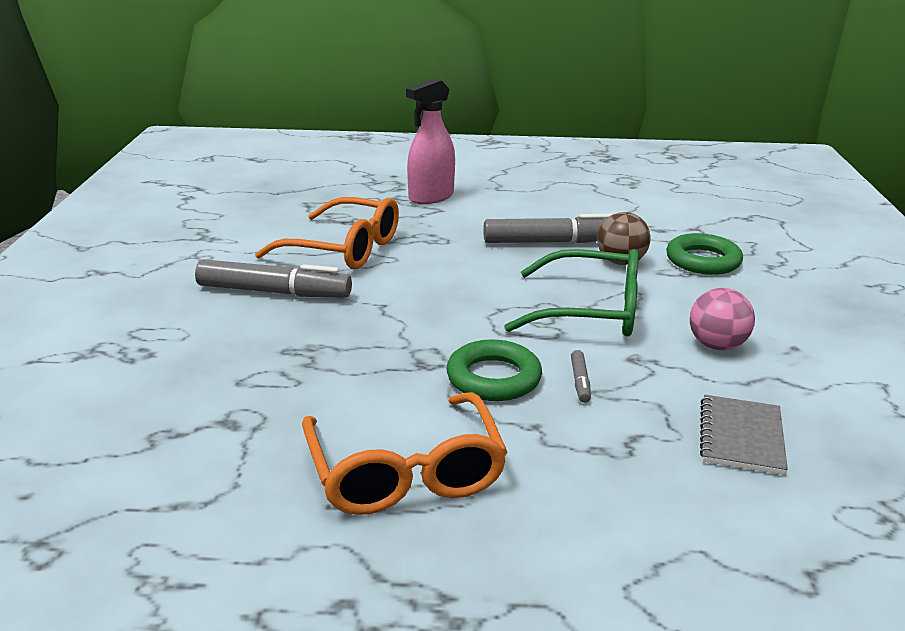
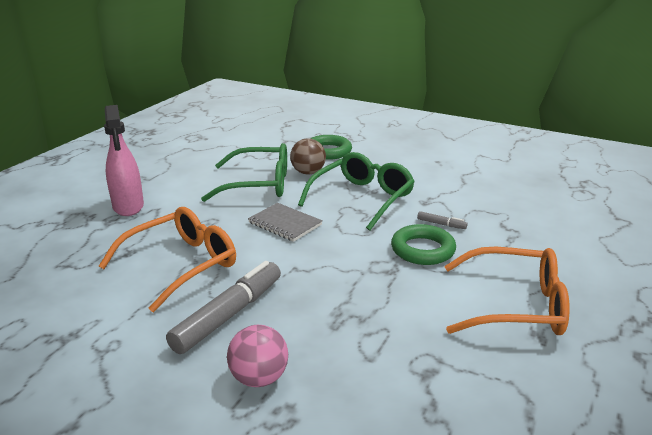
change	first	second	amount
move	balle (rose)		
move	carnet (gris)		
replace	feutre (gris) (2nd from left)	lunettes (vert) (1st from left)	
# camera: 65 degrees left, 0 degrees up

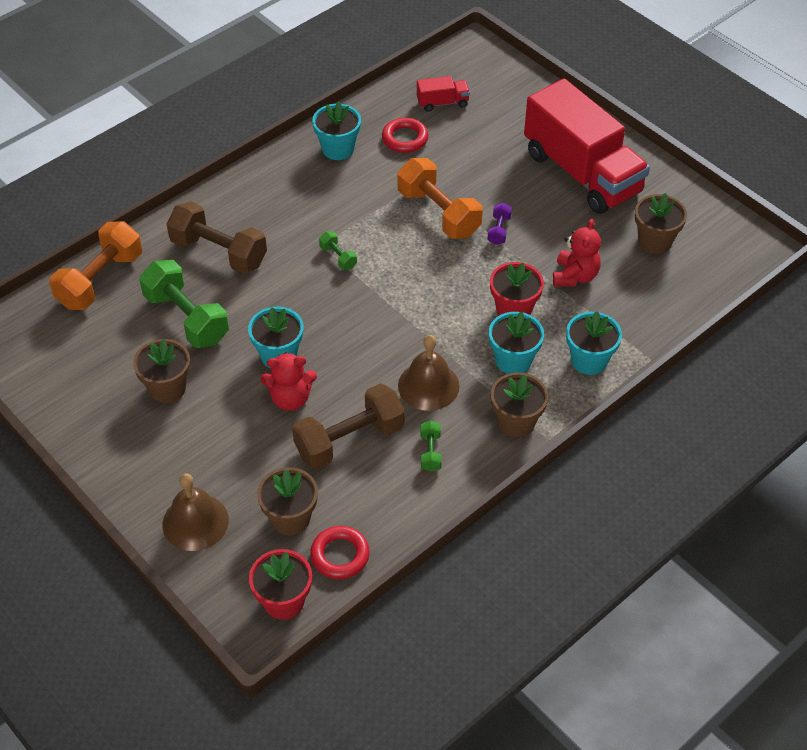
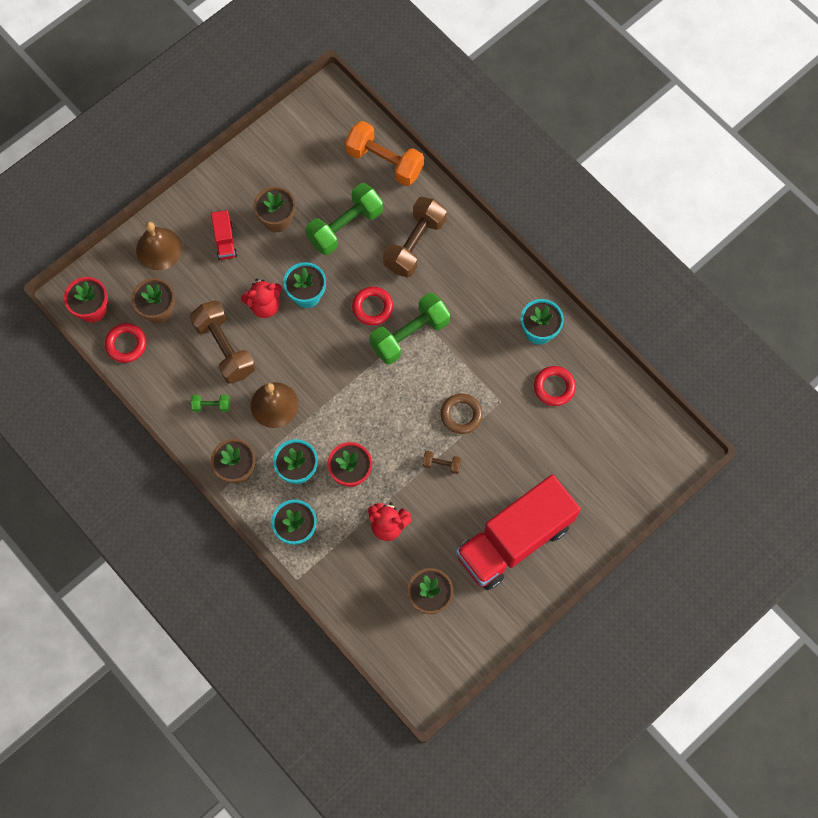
change	first	second	amount
insert		anneau (rouge) (2nd from left)	
move	camion (rouge) (1st from left)		
replace	haltère (orange) (2nd from left)	anneau (marron)	
recolor	haltère (violet)	haltère (marron) (3rd from left)	
rotate	ours en peluche (rouge) (1st from left)		105 degrees counterclockwise
resize	haltère (vert) (2nd from left in the first image)	haltère (vert) (3rd from left)	x2.19
# camera: 90 degrees right, 20 degrees up

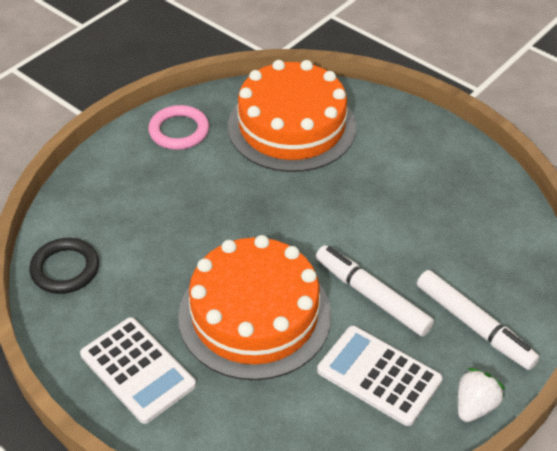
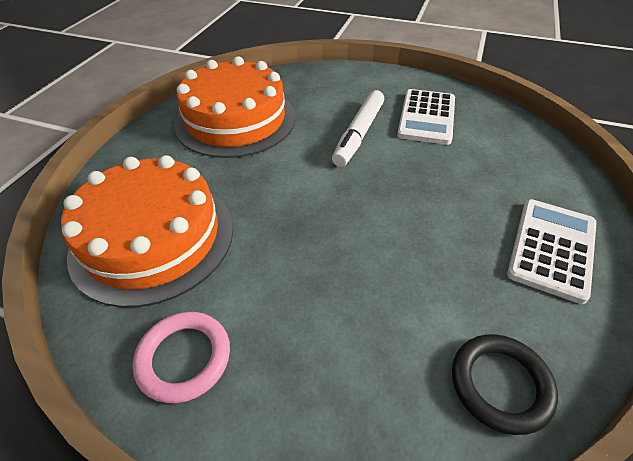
change	first	second	amount
delete	feutre (blanc) (2nd from left)		
delete	fraise (blanc)		
move	gâteau (orange) (1st from left in the first image)	gâteau (orange) (2nd from left)	
# camera: 110 degrees left, 0 degrees up

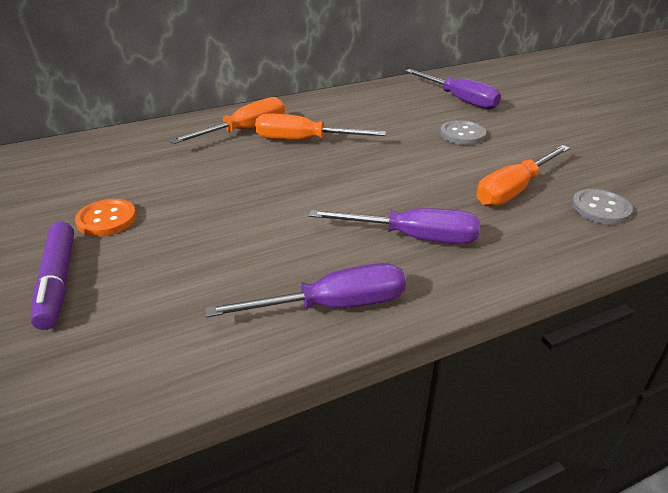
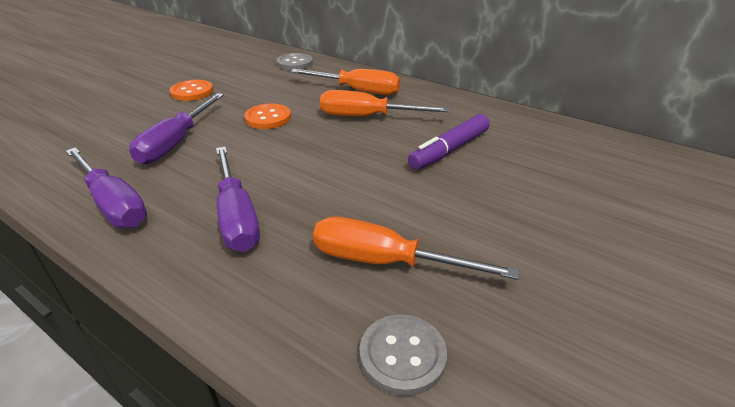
change	first	second	amount
insert		bouton (orange) (2nd from left)	
move	feutre (violet)		
move	tournevis (violet) (3rd from left in the first image)	tournevis (violet) (2nd from left)	
move	bouton (gris) (1st from left)		
rotate	tournevis (orange) (2nd from left)		60 degrees counterclockwise
# camera: 60 degrees right, 0 degrees up

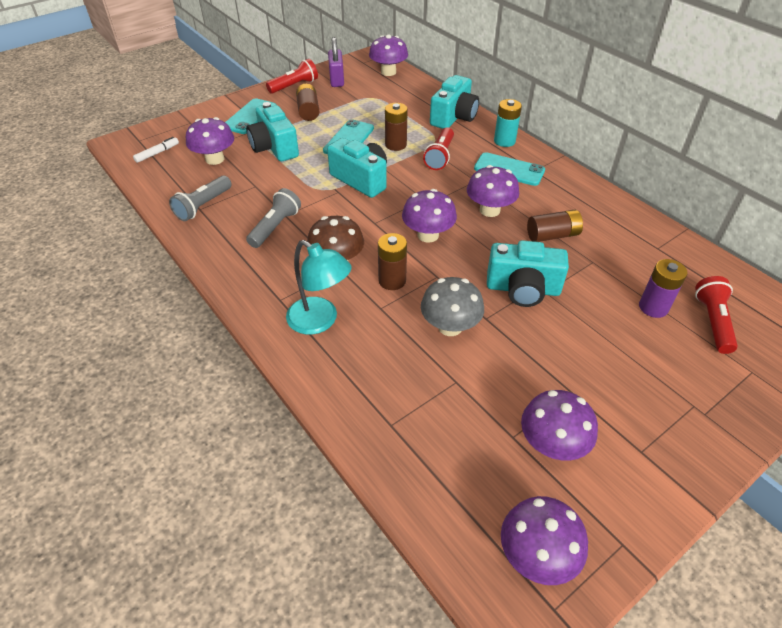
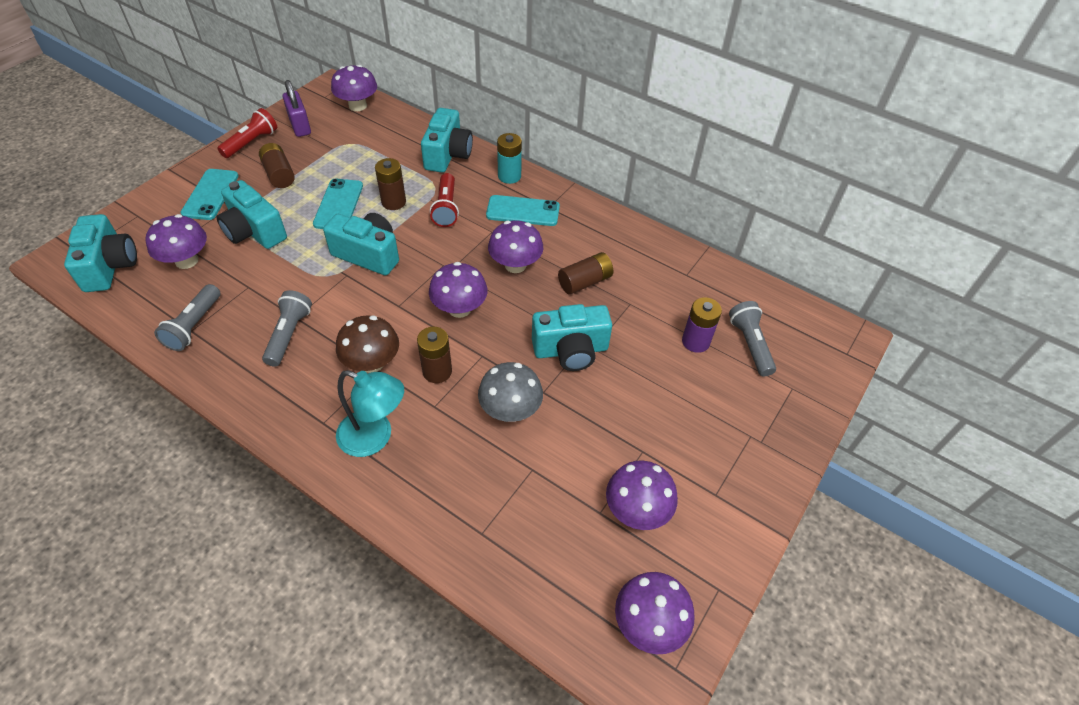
change	first	second	amount
replace	feutre (blanc)	appareil photo (turquoise) (1st from left)	
recolor	lampe de poche (rouge) (3rd from left)	lampe de poche (gris) (3rd from left)	
# camera: 20 degrees left, 5 degrees up

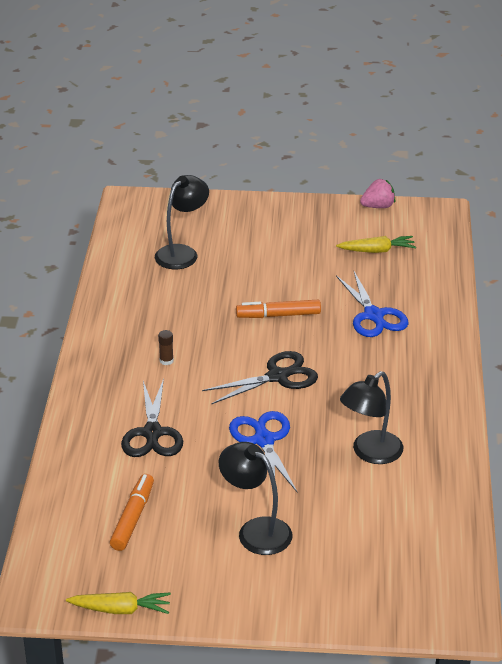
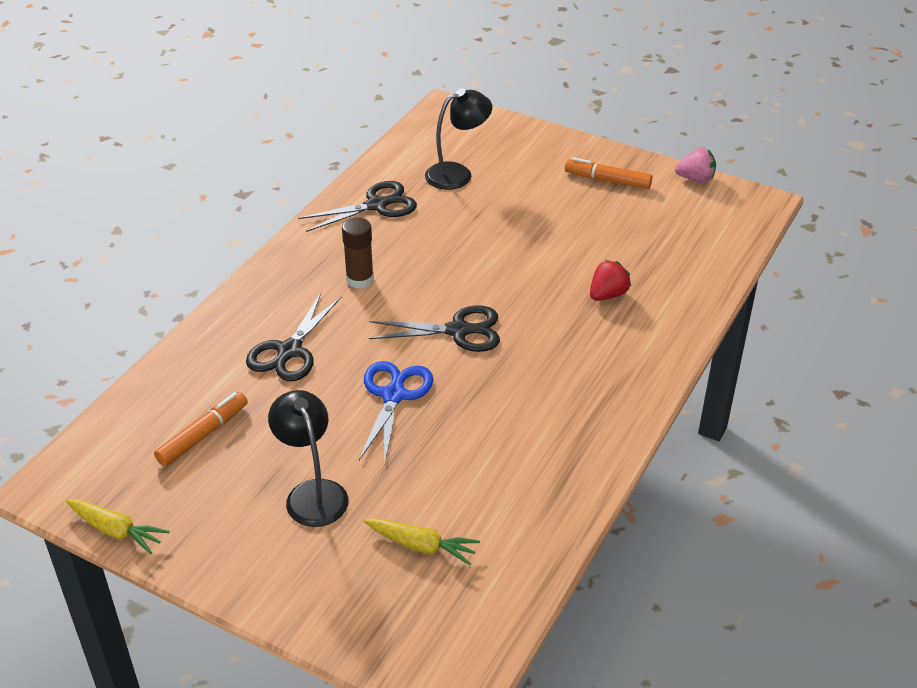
change	first	second	amount
delete	lampe (noir) (3rd from left)		
insert		ciseaux (noir) (2nd from left)	
move	feutre (orange) (2nd from left)		
move	carotte (jaune) (2nd from left)		
replace	ciseaux (bleu) (2nd from left)	fraise (rouge)	
resize	bâton de colle (marron)		x1.81
# camera: 25 degrees right, 5 degrees up

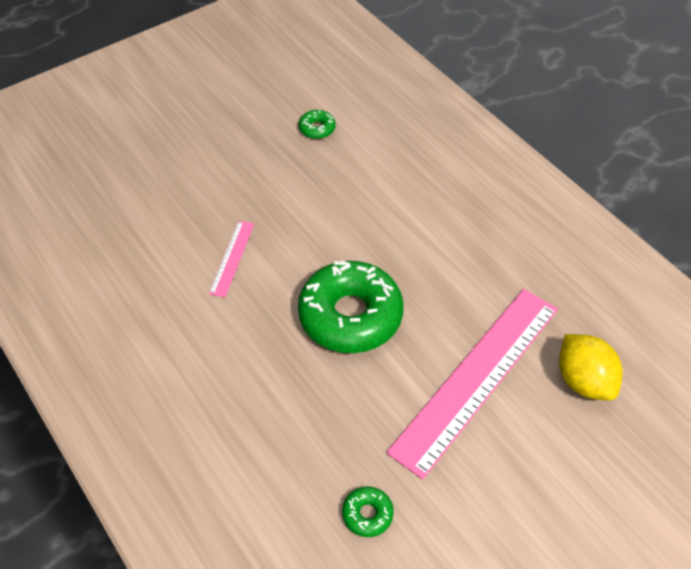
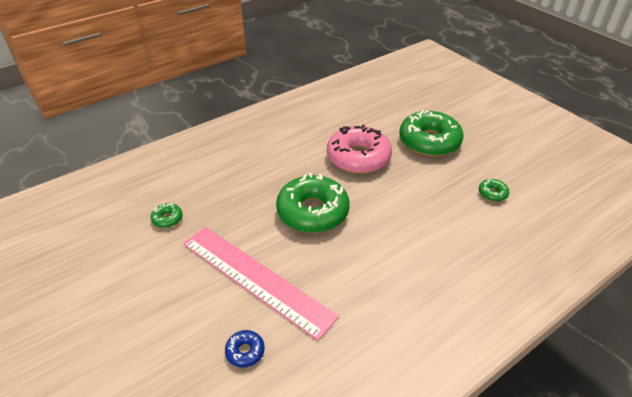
change	first	second	amount
insert		beignet (vert) (3rd from left)	
replace	règle (rose) (1st from left)	beignet (rose)	
replace	citron (jaune)	beignet (bleu)	
# camera: 90 degrees right, 10 degrees down

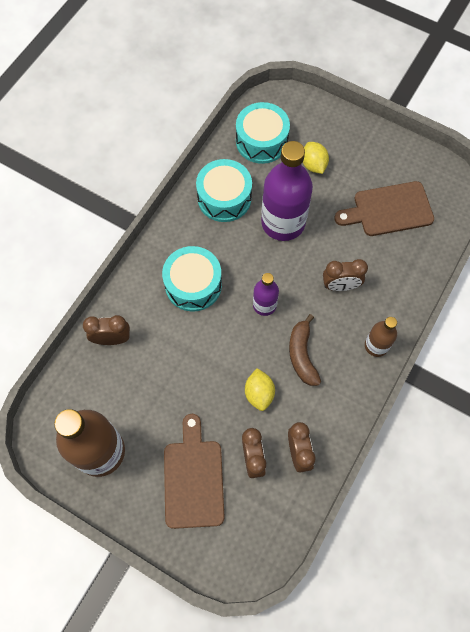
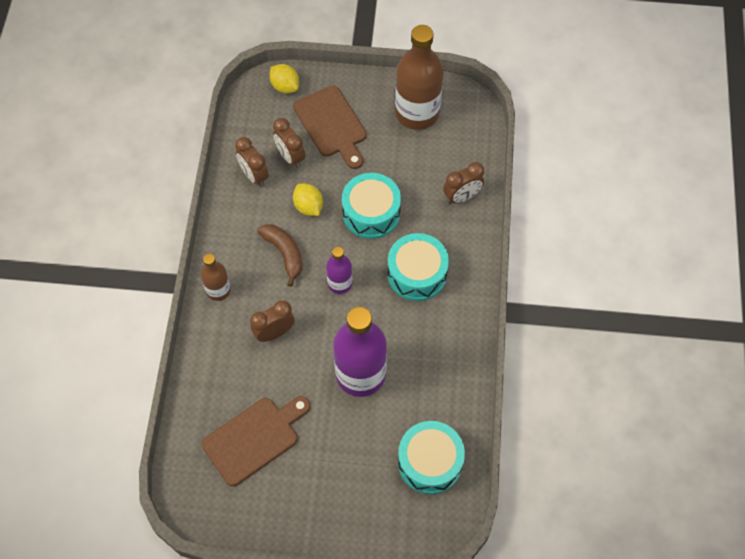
change	first	second	amount
move	tambour (turquoise) (2nd from left in the first image)	tambour (turquoise) (1st from left)	
move	citron (jaune) (2nd from left in the first image)	citron (jaune) (1st from left)	
# camera: 155 degrees right, 5 degrees down

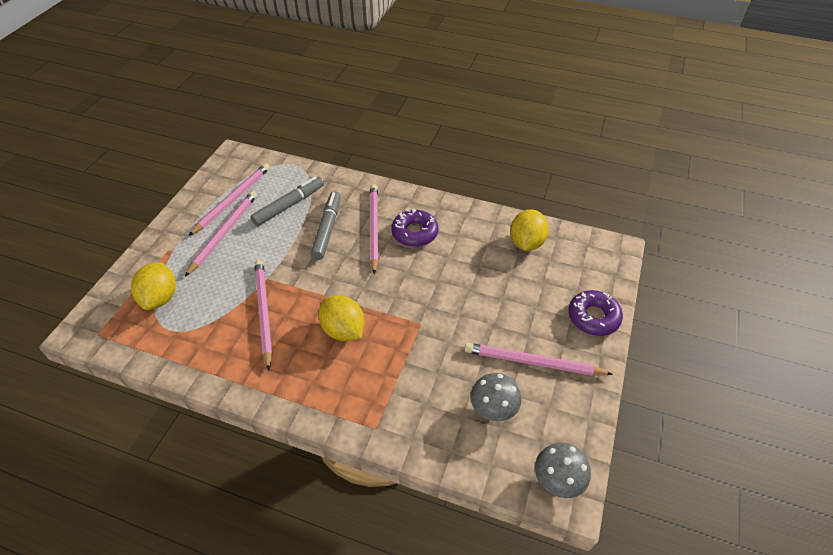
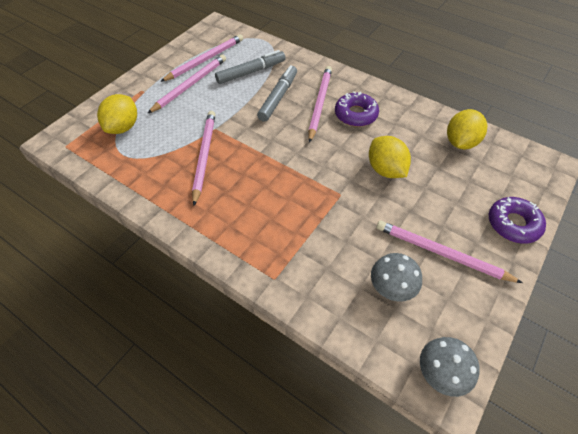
change	first	second	amount
move	citron (jaune) (2nd from left)		
# camera: 15 degrees right, 5 degrees up

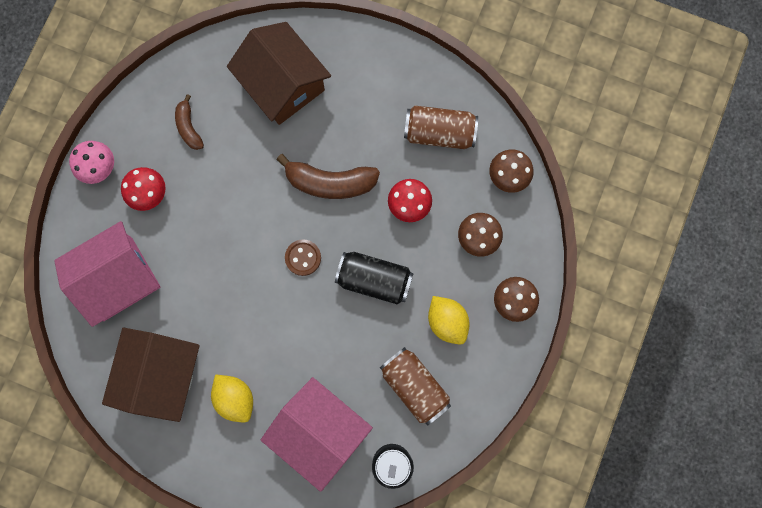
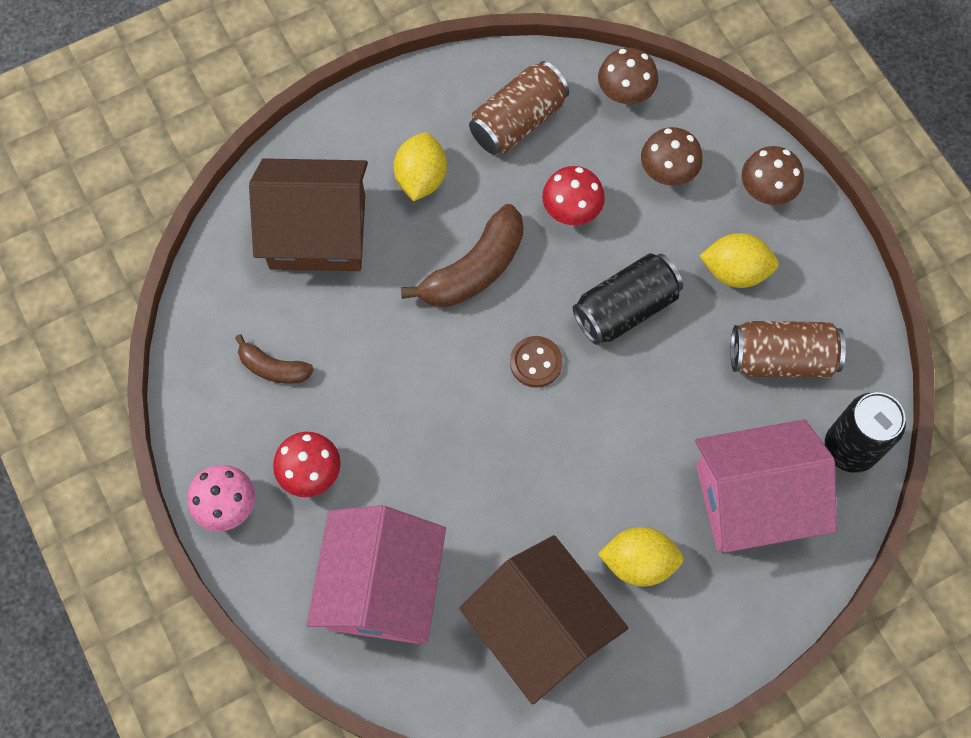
change	first	second	amount
insert		citron (jaune) (1st from left)	
# camera: 50 degrees left, 10 degrees down

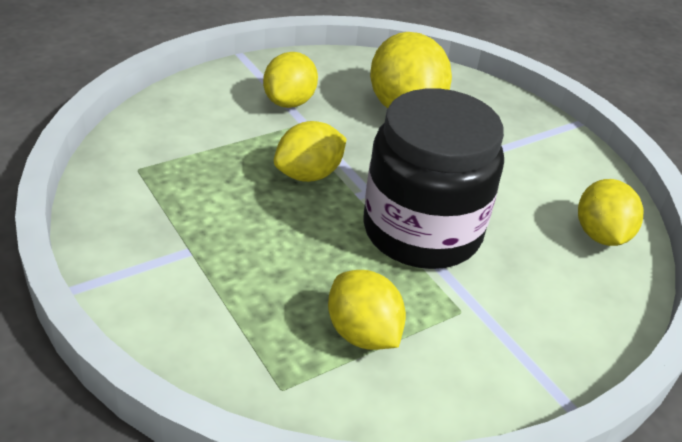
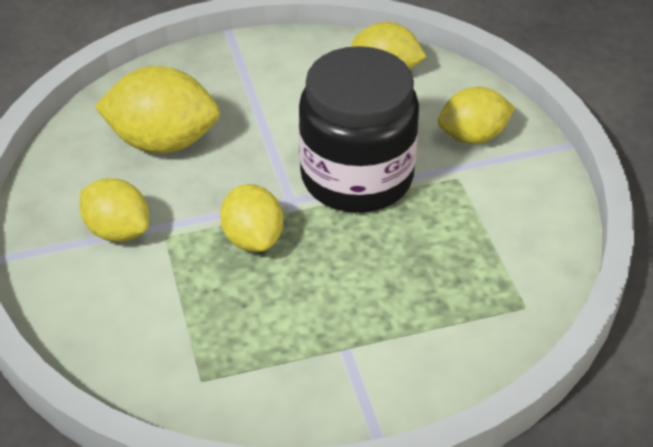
change	first	second	amount
move	citron (jaune) (3rd from left in the first image)	citron (jaune) (5th from left)	
# camera: 70 degrees left, 5 degrees up

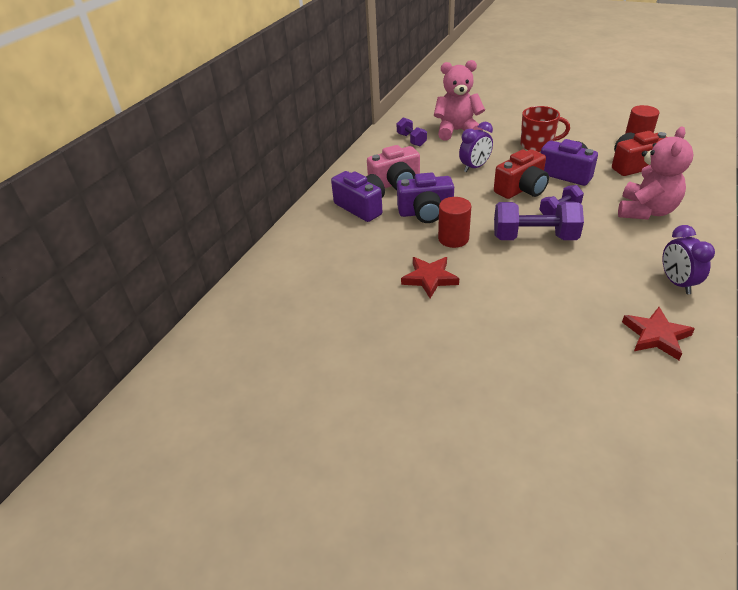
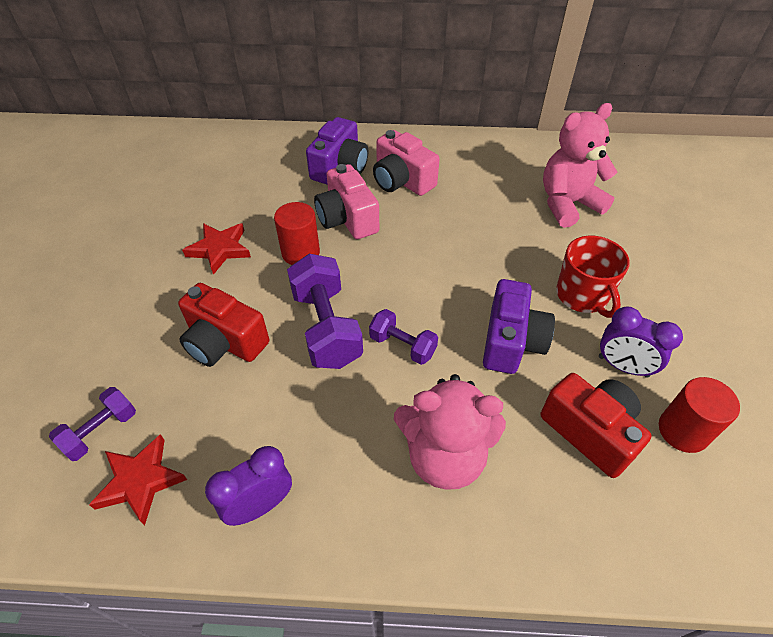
change	first	second	amount
move	haltère (violet) (1st from left)		
move	réveil (violet) (1st from left in the first image)	réveil (violet) (2nd from left)	
move	appareil photo (rouge) (1st from left)		
recolor	appareil photo (violet) (2nd from left)	appareil photo (rose) (1st from left)	
rotate	ours en peluche (rose) (1st from left in the first image)	ours en peluche (rose) (2nd from left)	90 degrees counterclockwise
# camera: 65 degrees right, 10 degrees up

